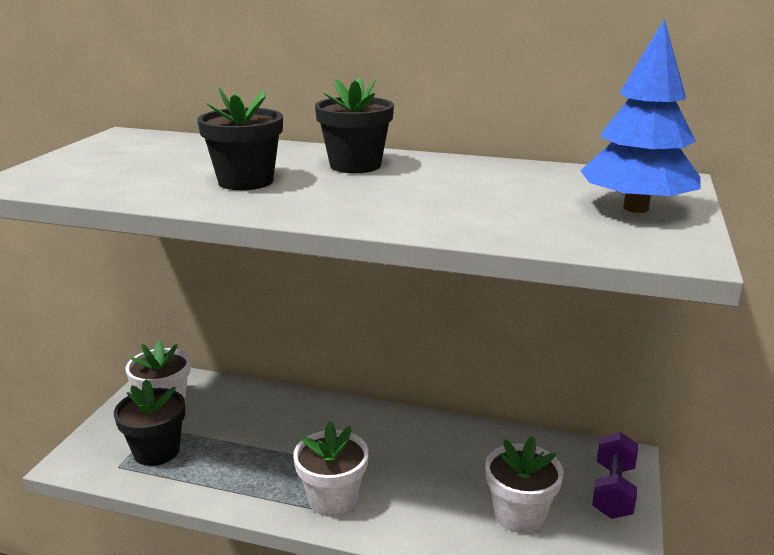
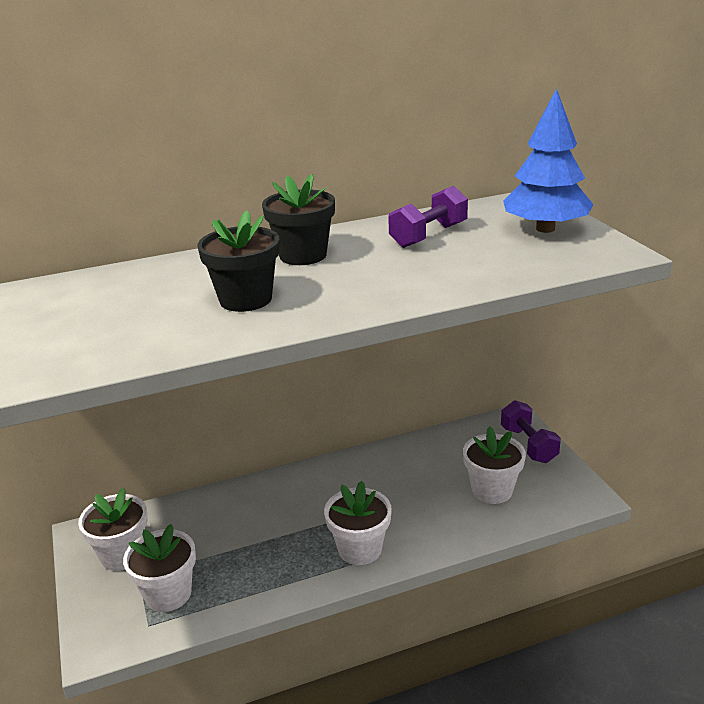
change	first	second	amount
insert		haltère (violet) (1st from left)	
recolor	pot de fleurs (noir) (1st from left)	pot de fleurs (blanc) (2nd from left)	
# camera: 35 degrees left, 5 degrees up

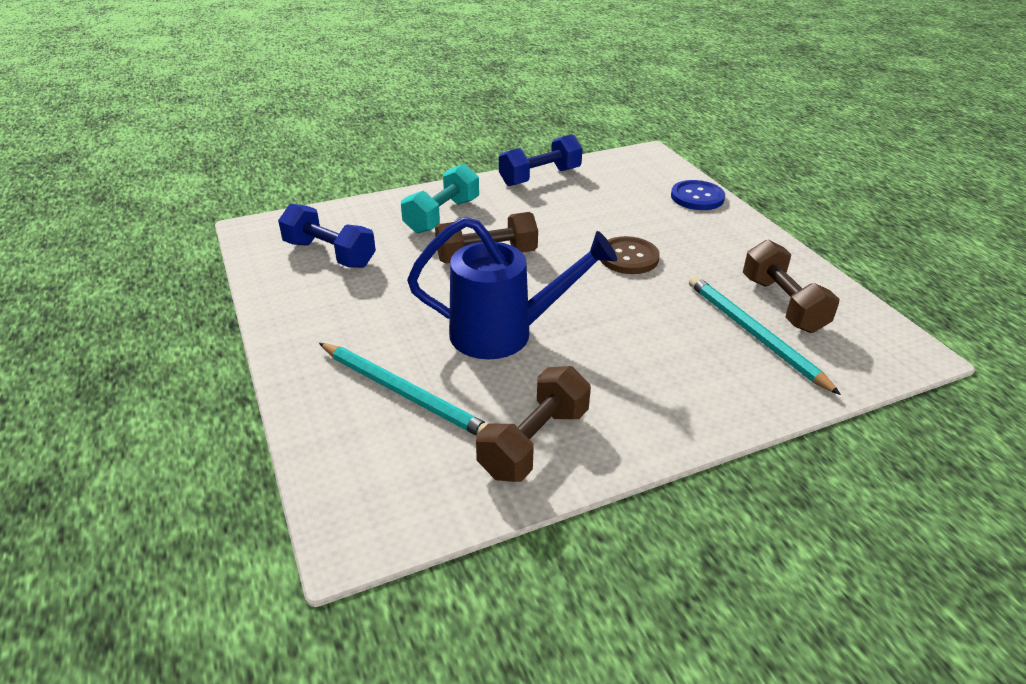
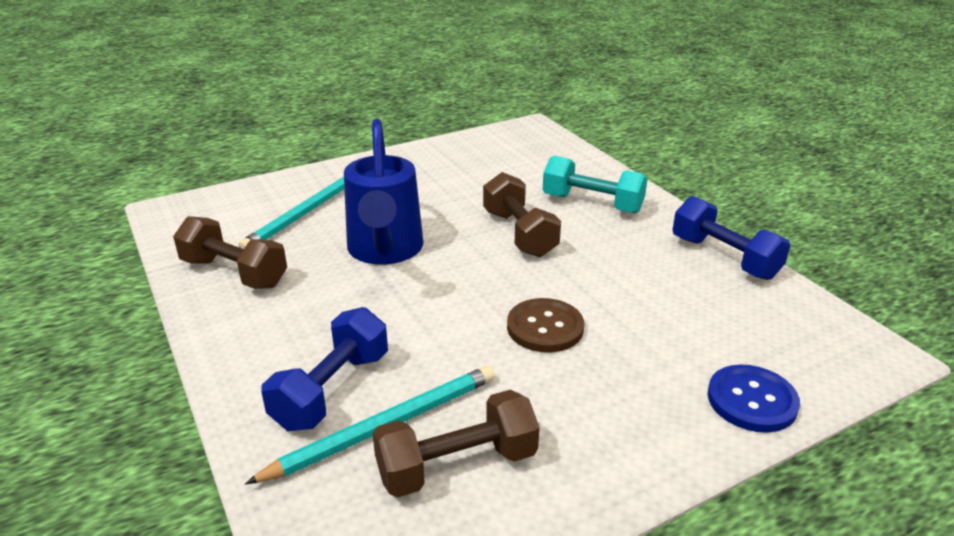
change	first	second	amount
move	haltère (bleu) (1st from left)		
# camera: 85 degrees right, 5 degrees down

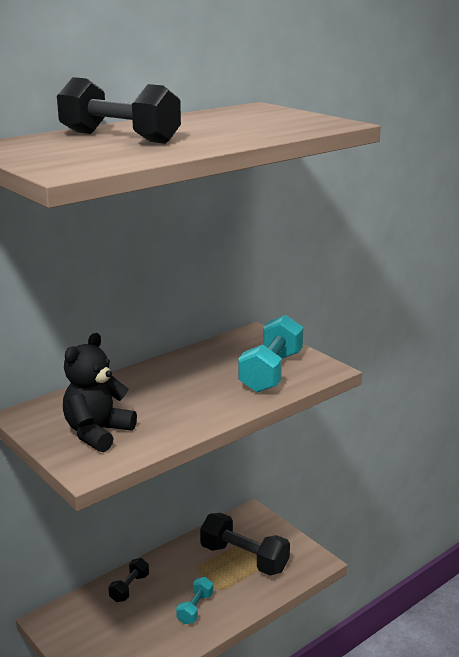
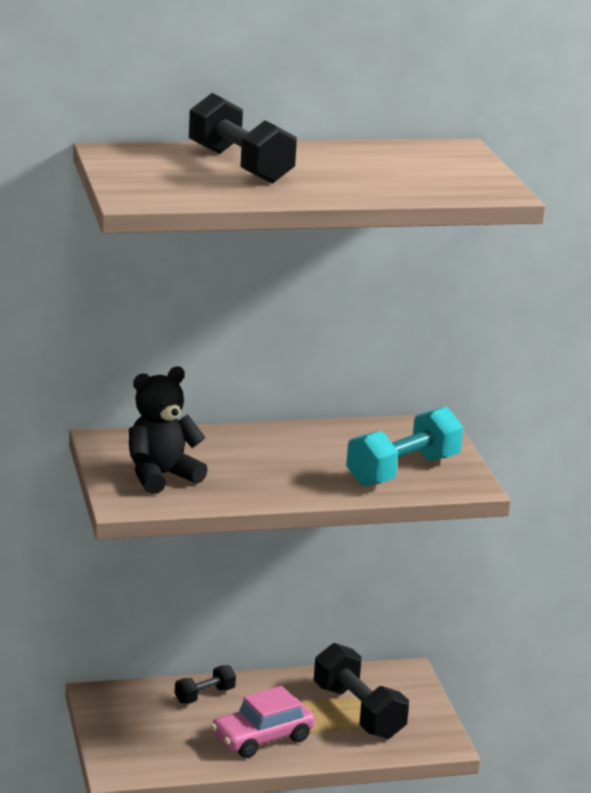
change	first	second	amount
replace	haltère (turquoise) (1st from left)	voiture (rose)	
# camera: 25 degrees right, 0 degrees up

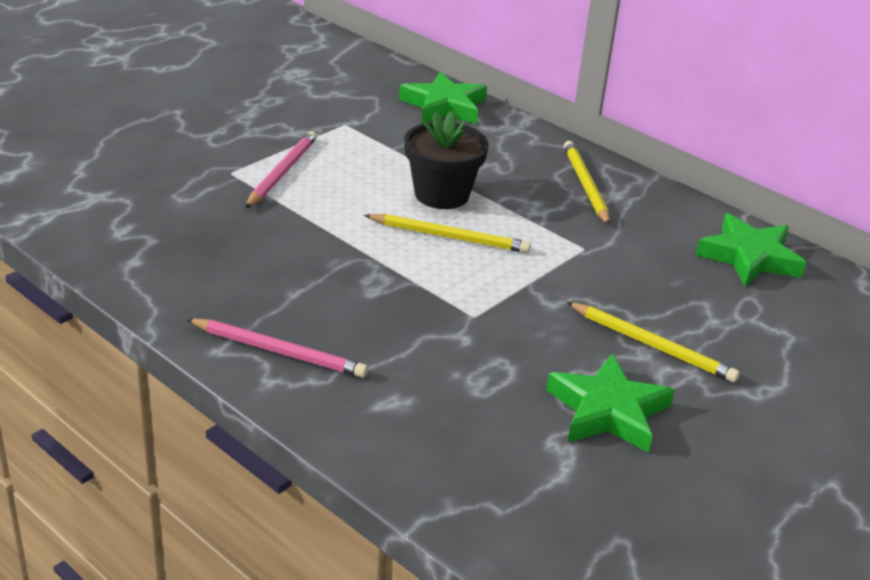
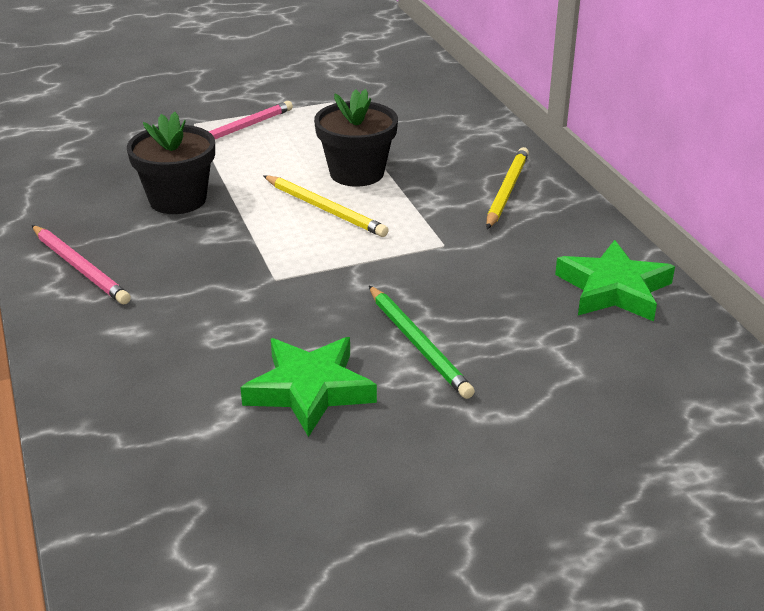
change	first	second	amount
delete	étoile (vert) (1st from left)		
insert		pot de fleurs (noir) (1st from left)	
recolor	crayon (jaune) (3rd from left)	crayon (vert)	
# camera: 30 degrees right, 0 degrees up

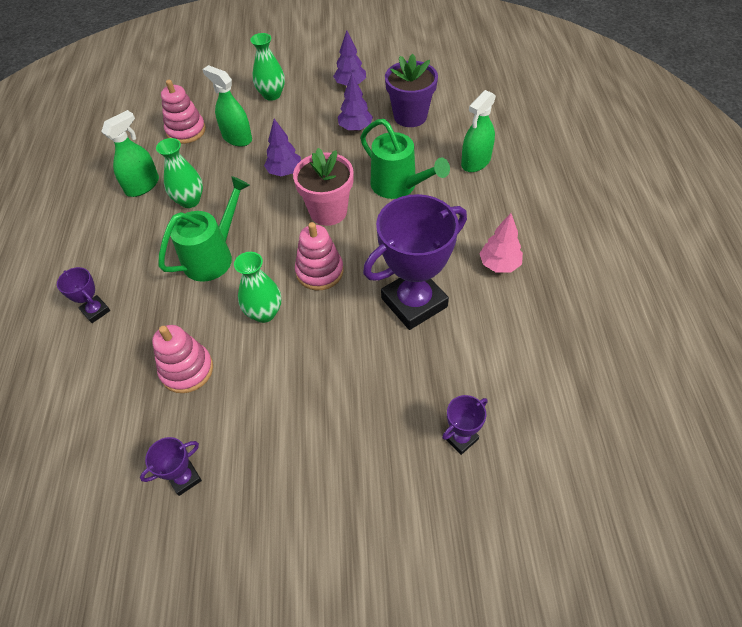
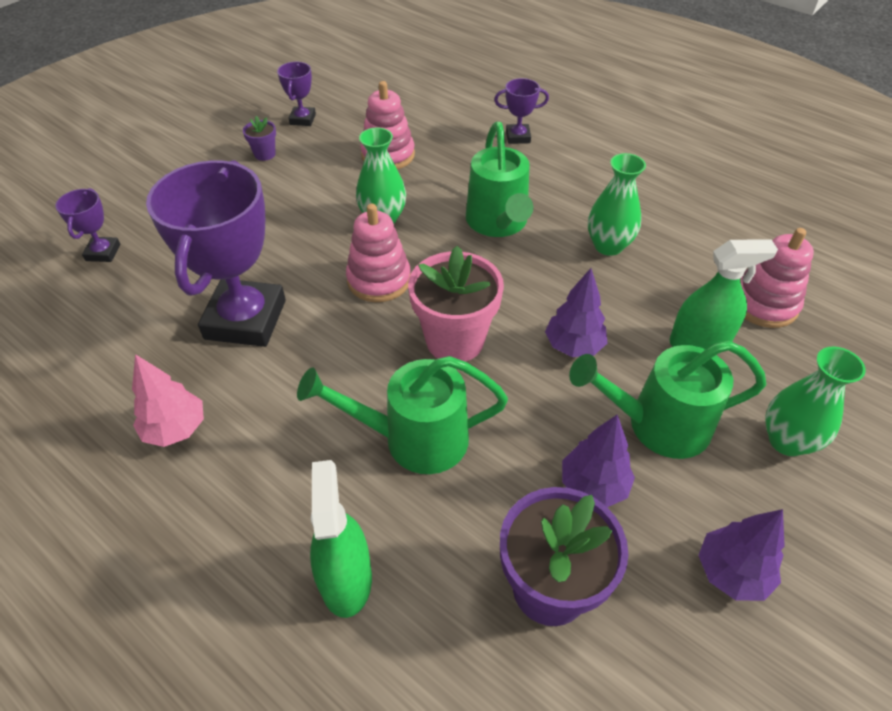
change	first	second	amount
delete	vaporisateur (vert) (1st from left)		
insert		pot de fleurs (violet) (1st from left)	
insert		arrosoir (vert) (3rd from left)	
# camera: 130 degrees right, 5 degrees down

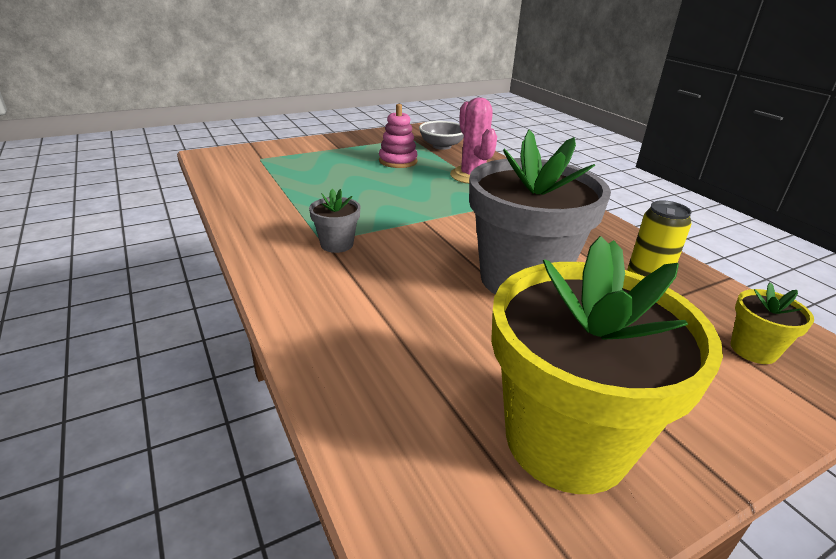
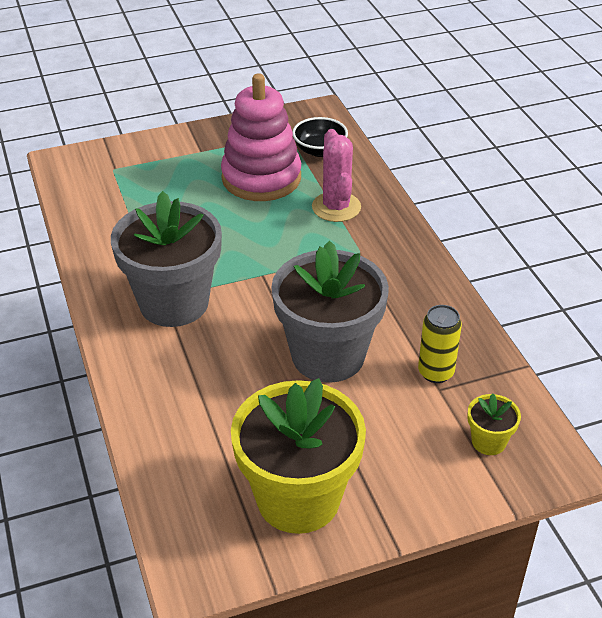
change	first	second	amount
recolor	bol (gris)	bol (noir)	
resize	pot de fleurs (gris) (1st from left)		x2.33
resize	jouet à empiler (rose)		x1.86
# camera: 10 degrees right, 10 degrees up

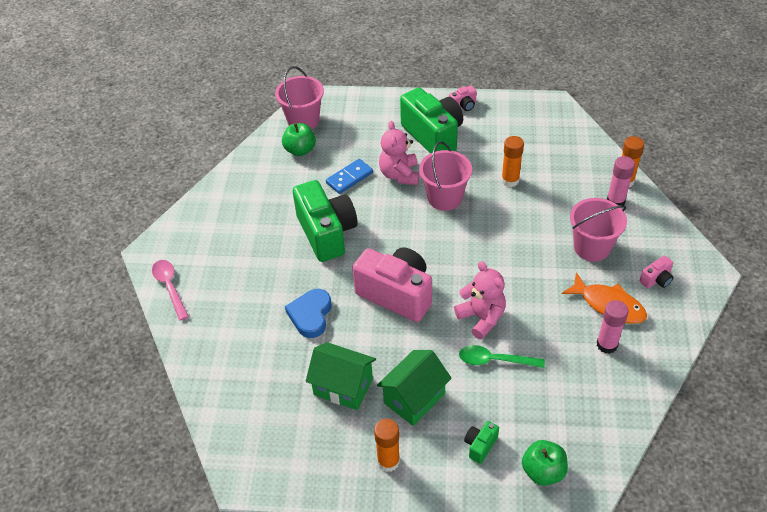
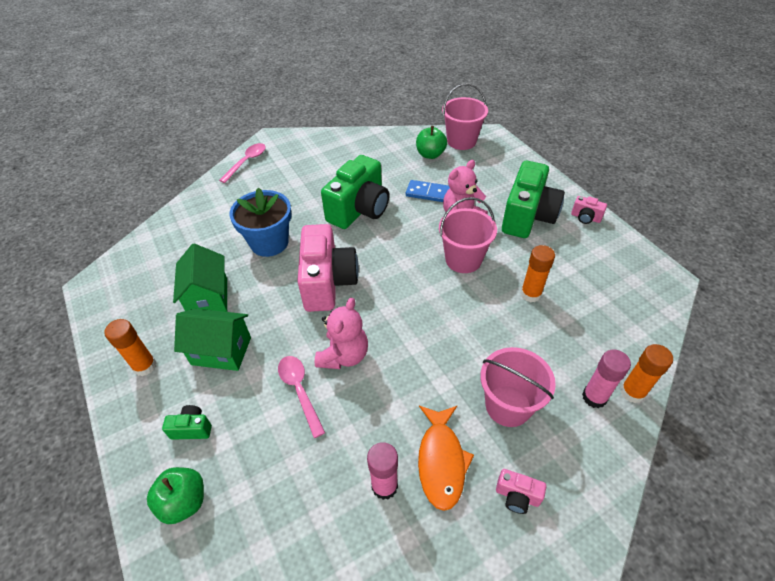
change	first	second	amount
replace	cœur (bleu)	pot de fleurs (bleu)	
recolor	cuillère (vert)	cuillère (rose) (2nd from left)	
# camera: 55 degrees right, 0 degrees up

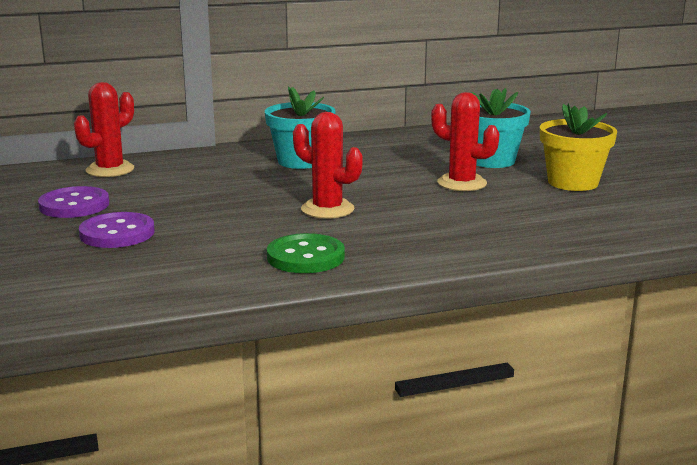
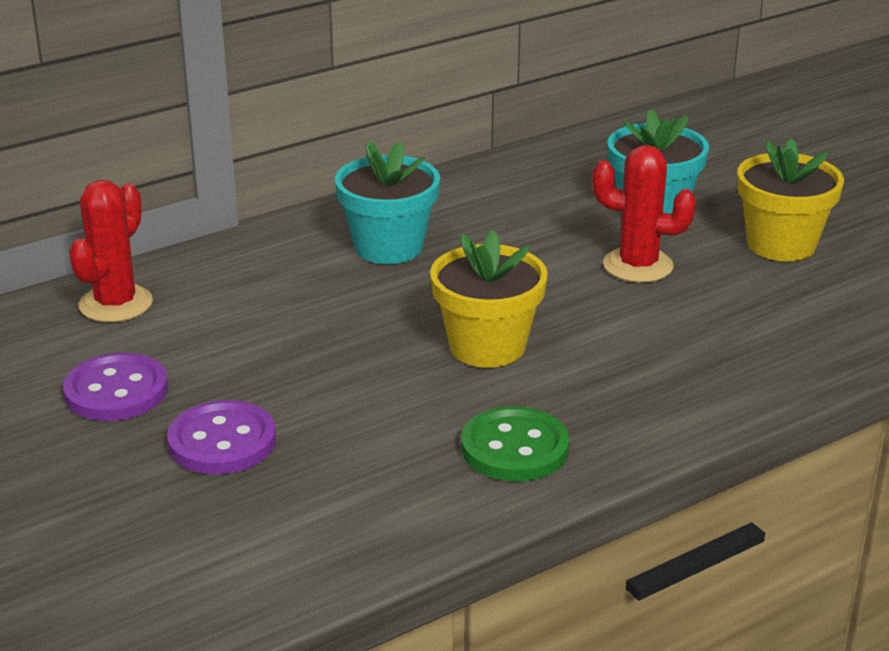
change	first	second	amount
replace	cactus (rouge) (2nd from left)	pot de fleurs (jaune) (1st from left)	
# camera: 15 degrees left, 10 degrees up

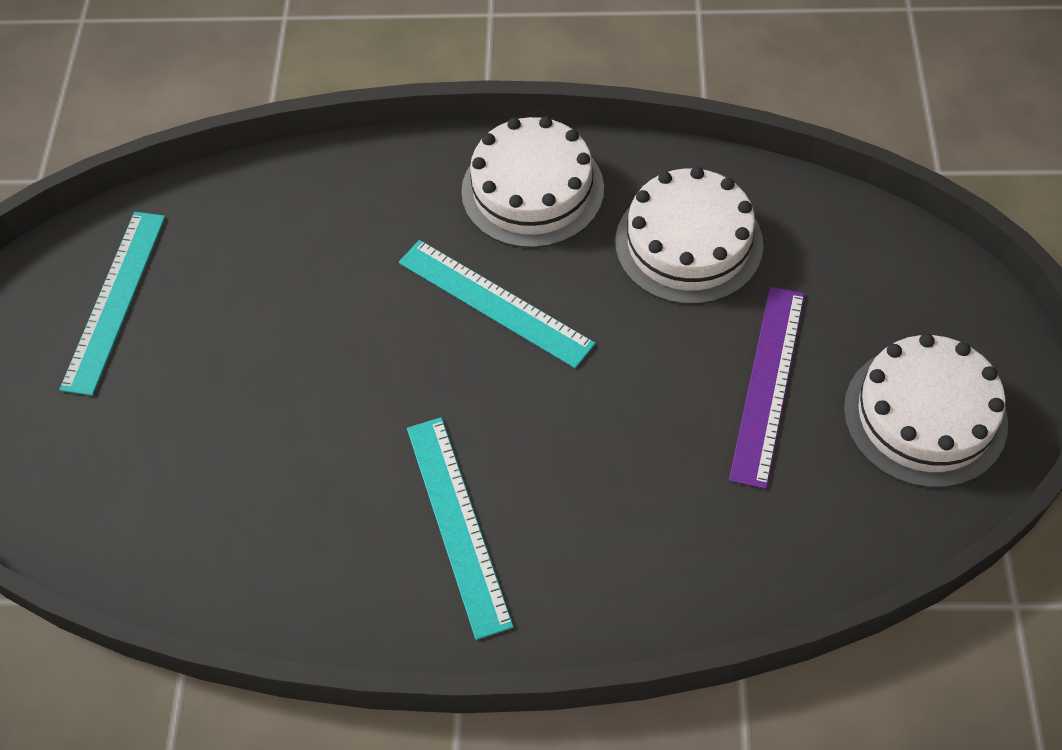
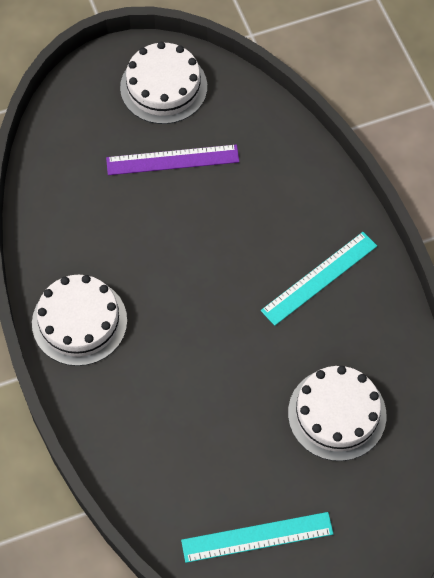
change	first	second	amount
delete	règle (turquoise) (3rd from left)		
move	gâteau (blanc) (2nd from left in the first image)	gâteau (blanc) (3rd from left)	
# camera: 115 degrees left, 5 degrees up

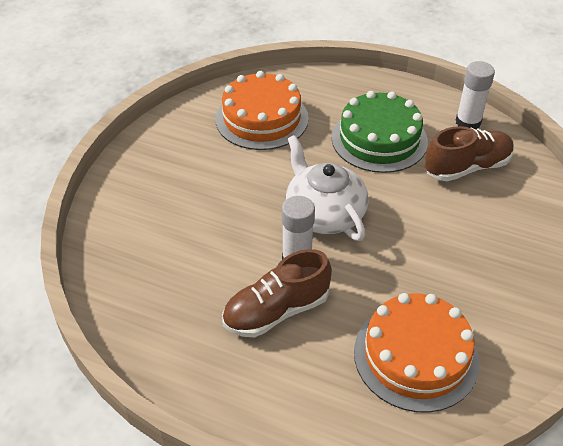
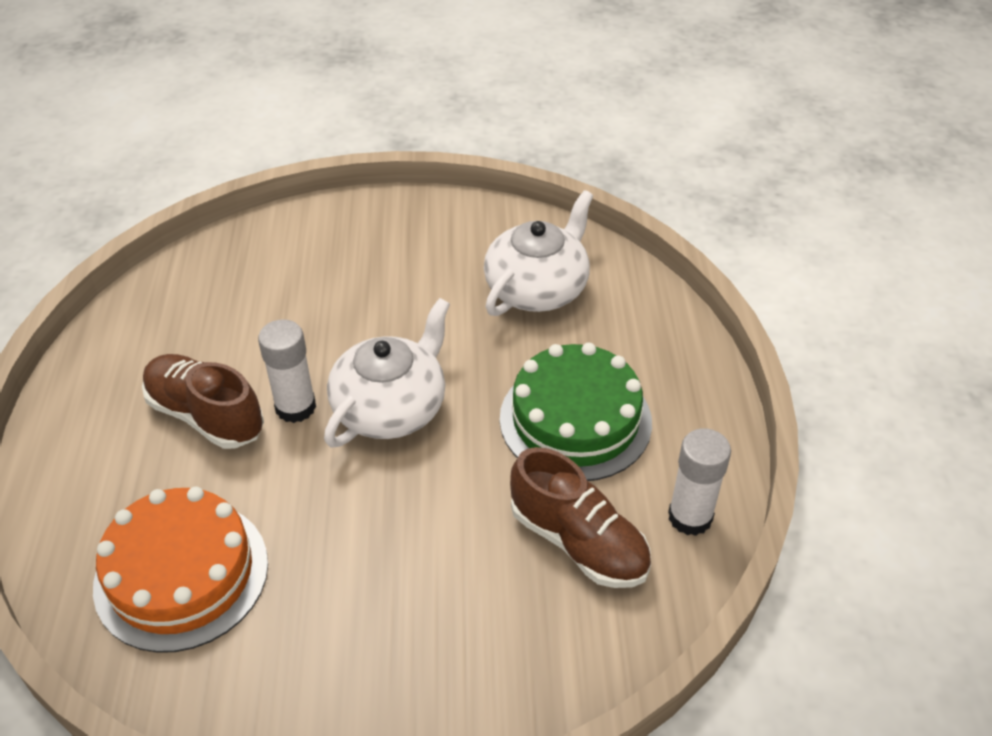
change	first	second	amount
replace	gâteau (orange) (1st from left)	théière (blanc) (2nd from left)	
# camera: 65 degrees right, 0 degrees up

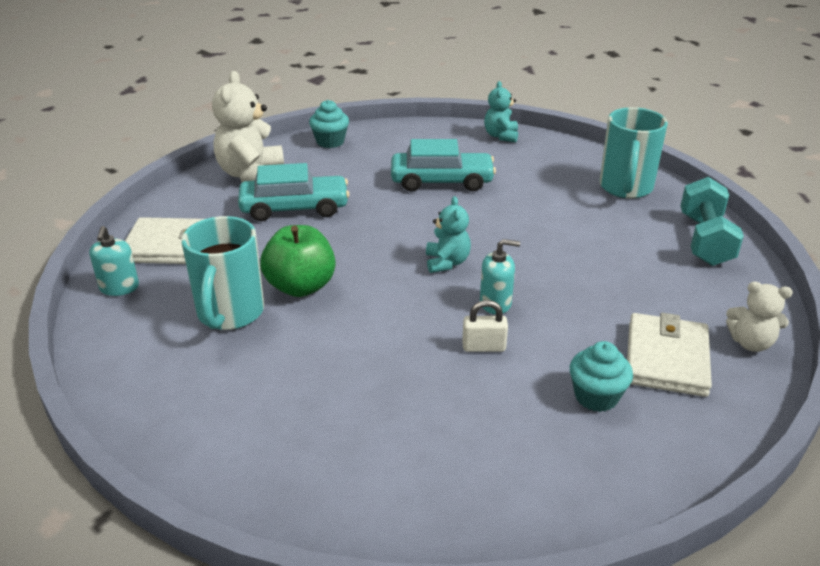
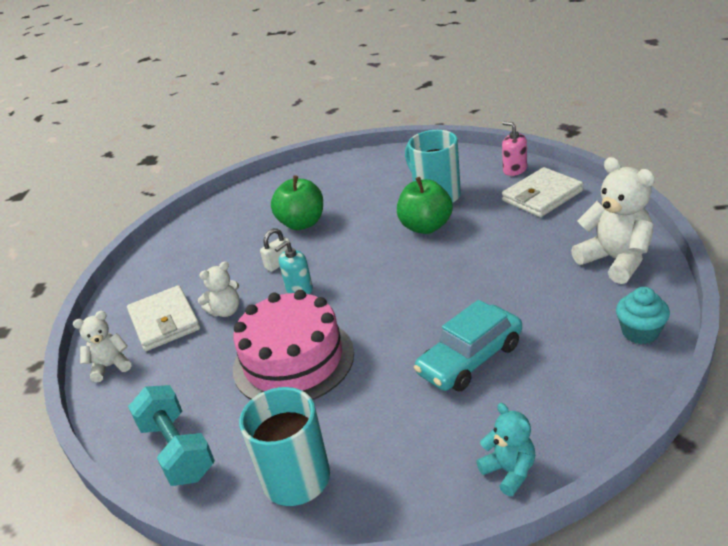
change	first	second	amount
delete	voiture (turquoise) (1st from left)		
delete	ours en peluche (turquoise) (1st from left)		
delete	muffin (turquoise) (2nd from left)		
insert		ours en peluche (blanc) (2nd from left)	
insert		gâteau (rose)	
insert		pomme (vert) (1st from left)	
recolor	distributeur de savon (turquoise) (1st from left)	distributeur de savon (rose)	
# camera: 145 degrees right, 0 degrees up

